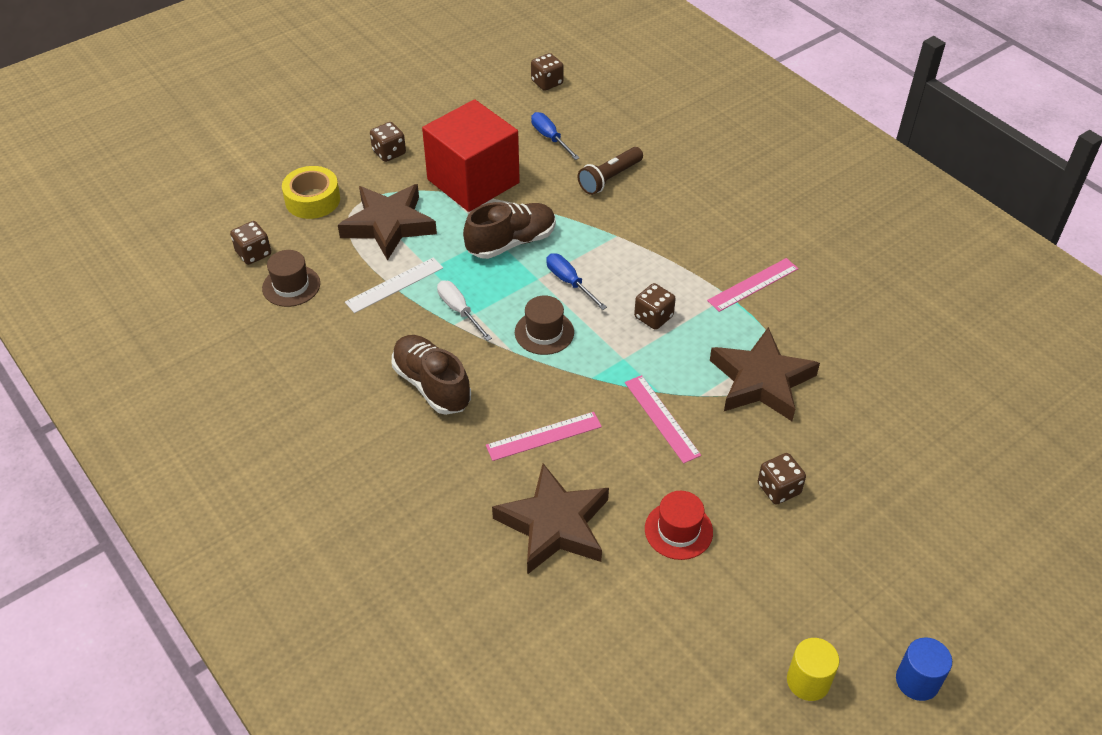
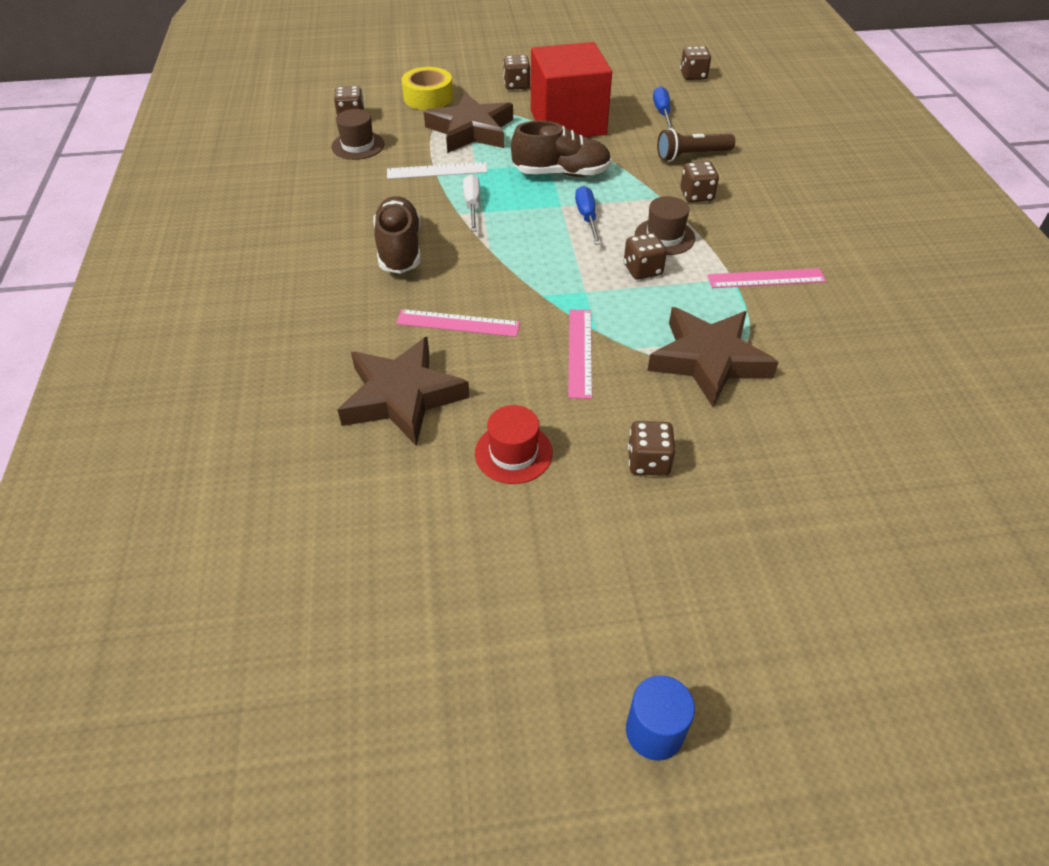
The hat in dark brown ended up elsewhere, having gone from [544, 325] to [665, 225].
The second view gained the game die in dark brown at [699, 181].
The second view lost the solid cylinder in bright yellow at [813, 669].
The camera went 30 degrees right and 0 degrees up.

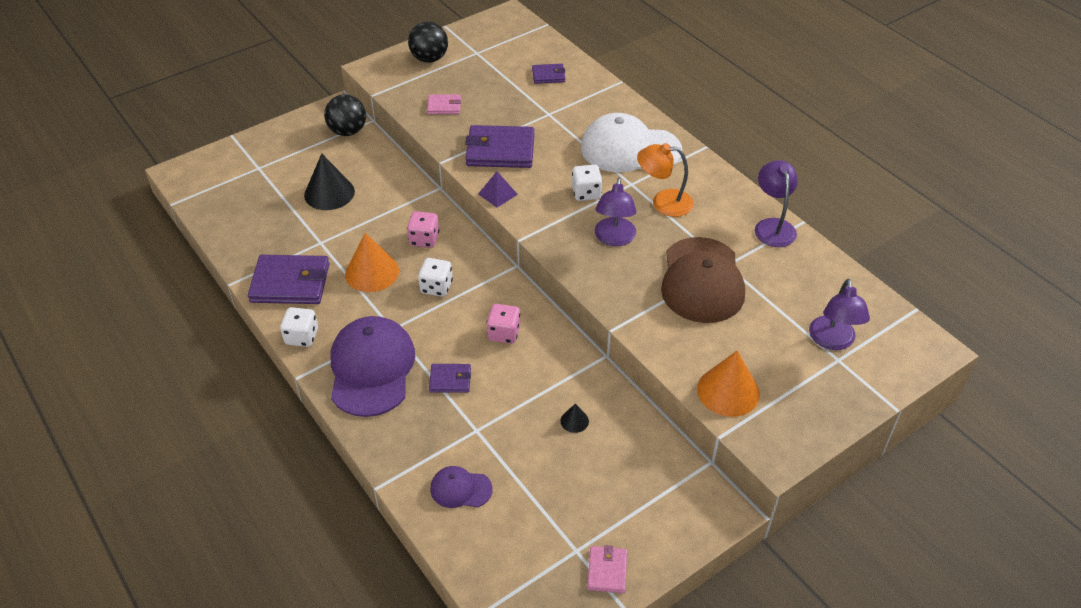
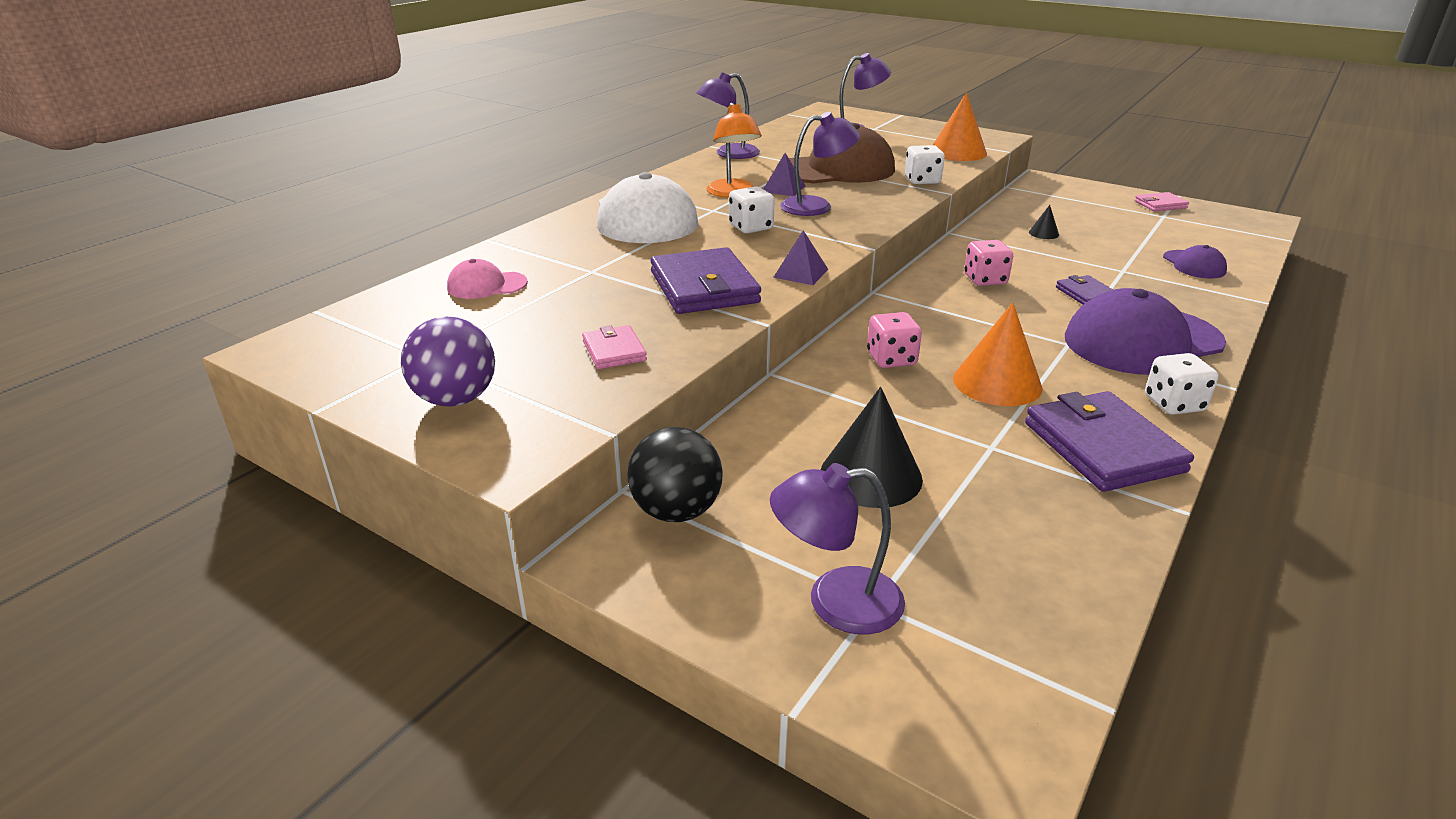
What was the sphere in black at [428, 42] turned into the sphere in violet at [448, 362].
Where the billfold in violet stood at [548, 74], the baseball cap in rosy came to stand at [487, 279].
The second view gained the solid pyramid in violet at [784, 174].
The second view gained the desk lamp in violet at [837, 549].
The game die in white ended up elsewhere, having gone from [435, 277] to [925, 164].
The camera went 110 degrees left and 15 degrees down.

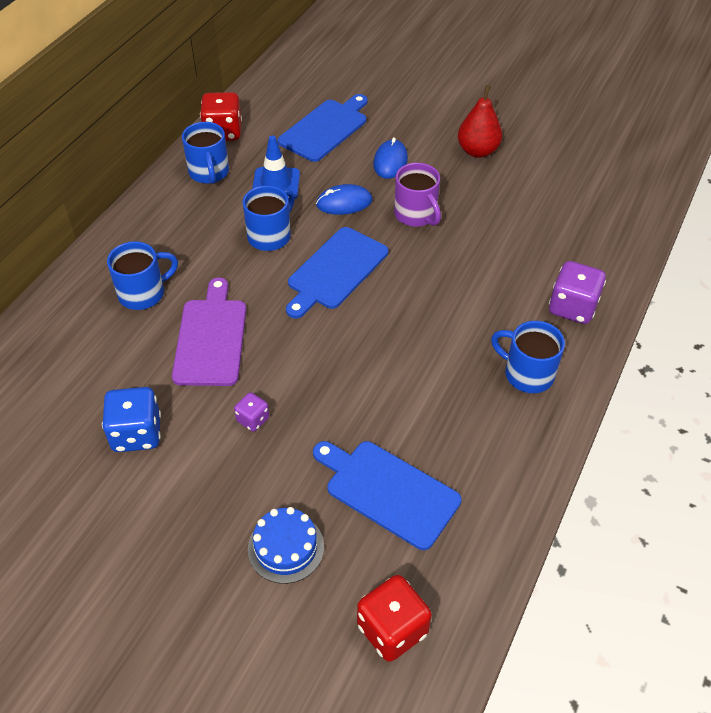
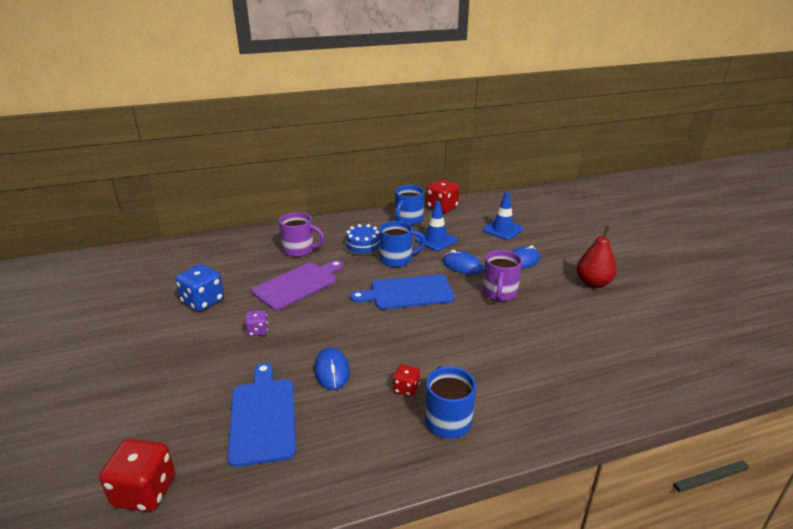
What was the mug in blue at [142, 275] turned into the mug in violet at [302, 234].
The second view gained the PC mouse in blue at [332, 368].
The gateau in blue ended up elsewhere, having gone from [286, 545] to [361, 240].
The second view gained the game die in crimson at [406, 380].
Where the chopping board in blue stood at [323, 128], the road cone in blue came to stand at [503, 216].
The second view lost the game die in violet at [577, 292].
The camera went 45 degrees right and 20 degrees down.

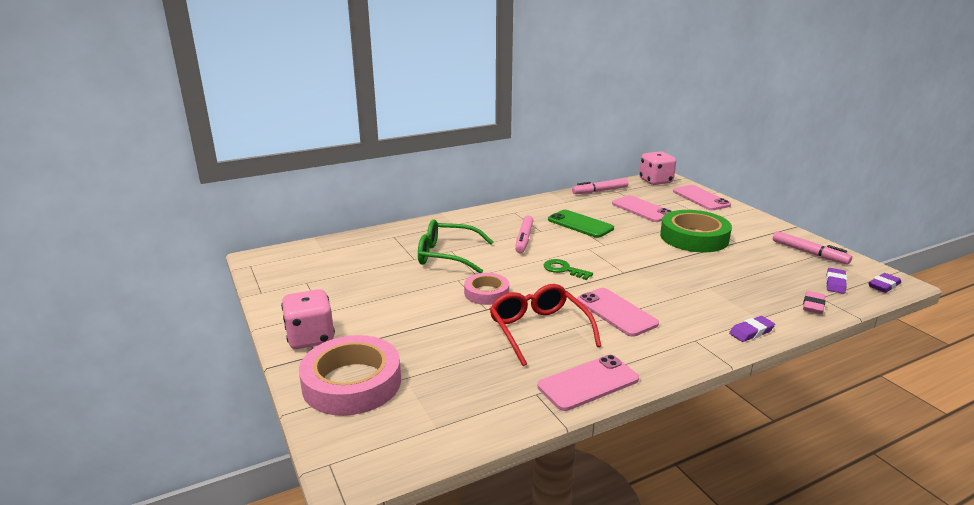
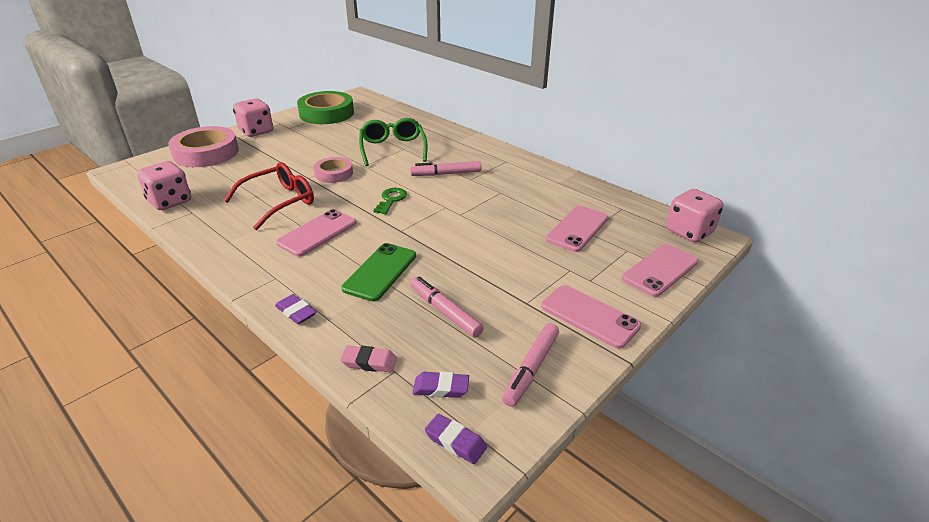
The second view gained the game die in rosy at [164, 185].
The sticky tape in green ended up elsewhere, having gone from [696, 231] to [325, 107].
The phone in green ended up elsewhere, having gone from [581, 224] to [379, 272].
The felt pen in rosy ended up elsewhere, having gone from [600, 186] to [447, 307].
The phone in rosy ended up elsewhere, having gone from [588, 383] to [591, 317].
The camera went 70 degrees right and 10 degrees up.

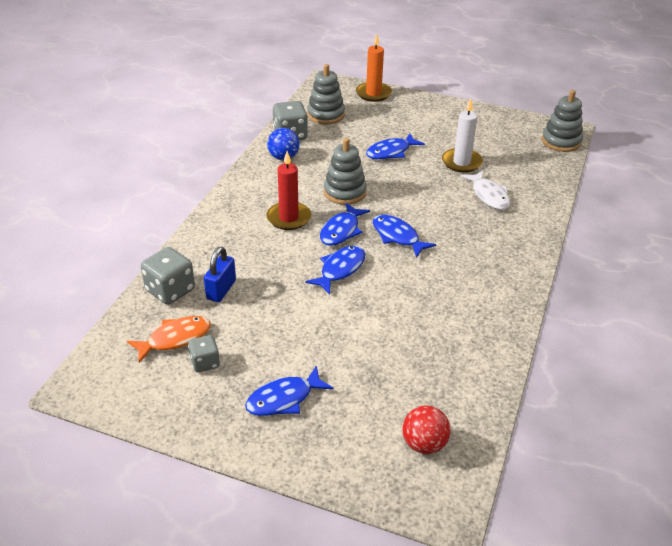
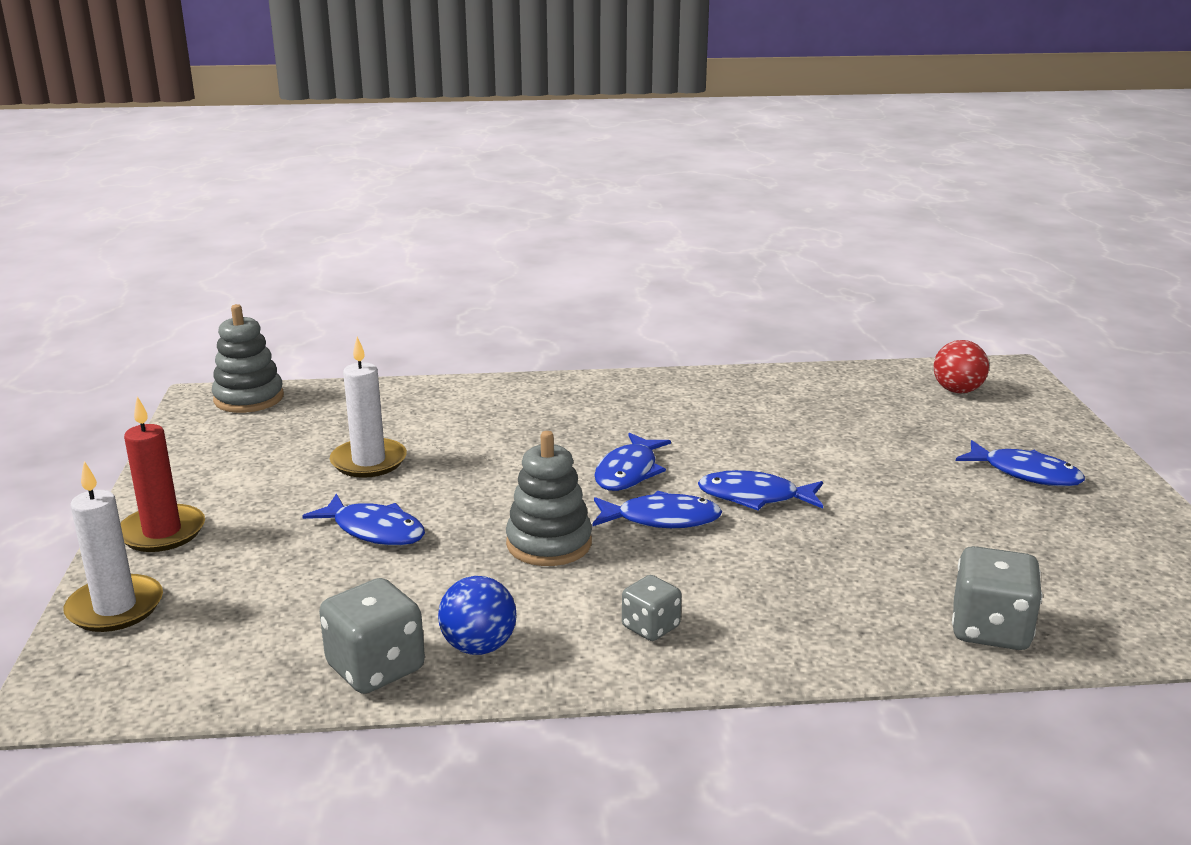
What was the pillar candle in bright orange at [374, 68] turned into the pillar candle in white at [113, 546].
The pillar candle in crimson ended up elsewhere, having gone from [288, 190] to [162, 474].
The game die in grey ended up elsewhere, having gone from [204, 353] to [651, 608].
The second view lost the toy fish in bright orange at [169, 339].
The second view lost the padlock in blue at [220, 274].
The second view lost the stacking toy in grey at [326, 94].
The second view lost the toy fish in white at [485, 190].
The camera went 115 degrees left and 15 degrees down.

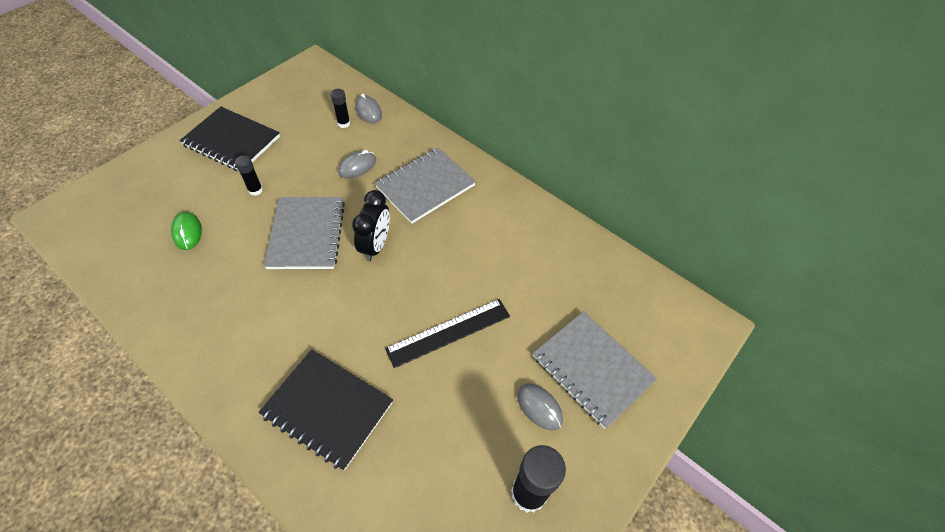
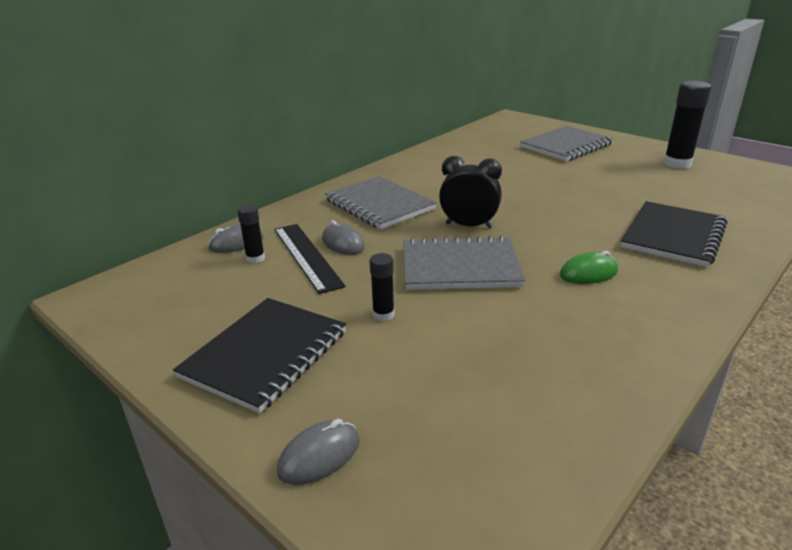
The straightedge in black ended up elsewhere, having gone from [447, 333] to [310, 259].
The PC mouse in grey ended up elsewhere, having gone from [540, 406] to [318, 452].
The PC mouse in green ended up elsewhere, having gone from [186, 231] to [589, 267].
The camera went 85 degrees left and 25 degrees down.

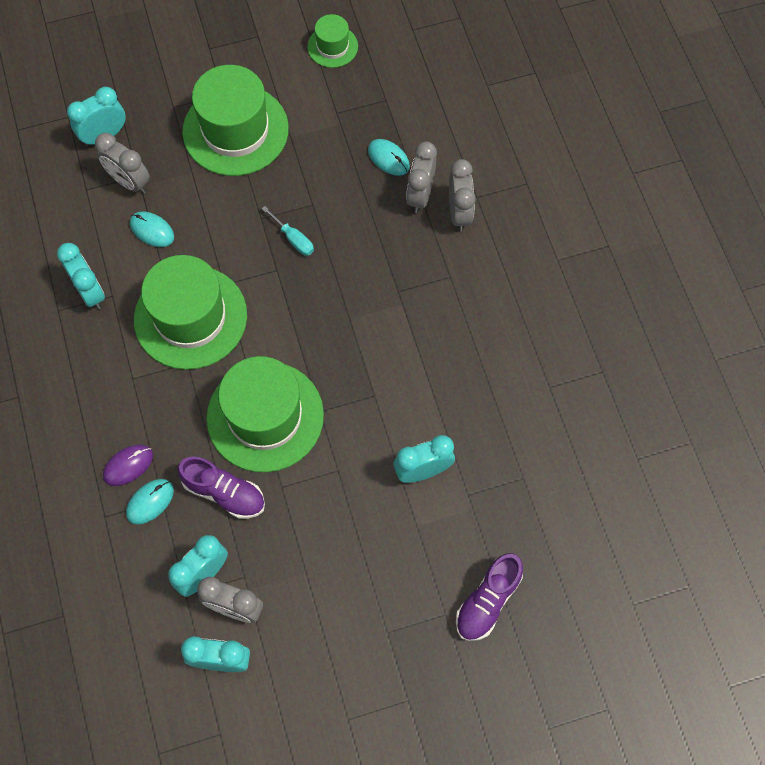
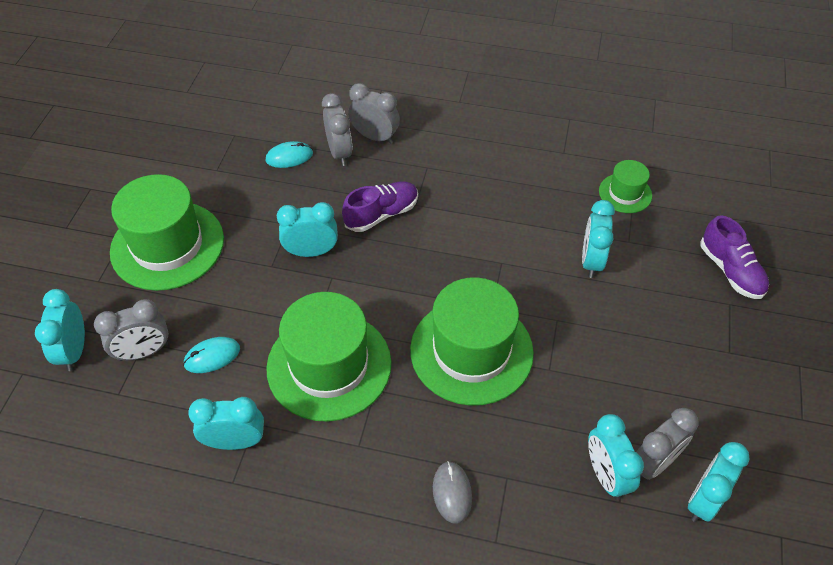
Where the flat screwdriver in teal stood at [288, 231], the alarm clock in teal came to stand at [307, 229].
The alarm clock in grey at [421, 177] ended up facing another way, 150 degrees counterclockwise from before.
The shoe in violet ended up elsewhere, having gone from [221, 487] to [380, 206].
What was the PC mouse in violet at [128, 465] turned into the PC mouse in grey at [452, 492].
The hat in green ended up elsewhere, having gone from [332, 41] to [625, 186].
The second view lost the PC mouse in teal at [150, 502].
The camera went 60 degrees left and 15 degrees down.

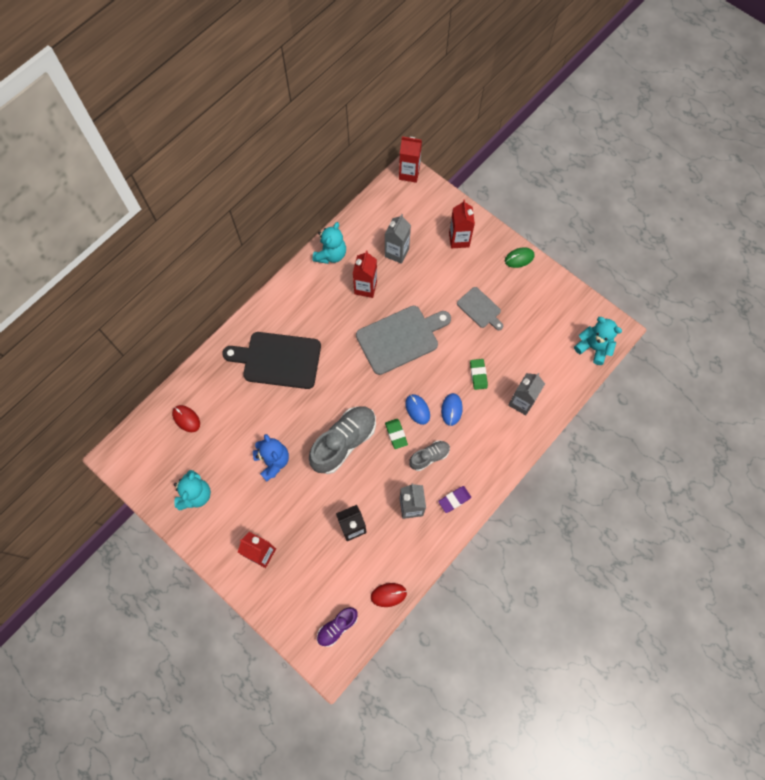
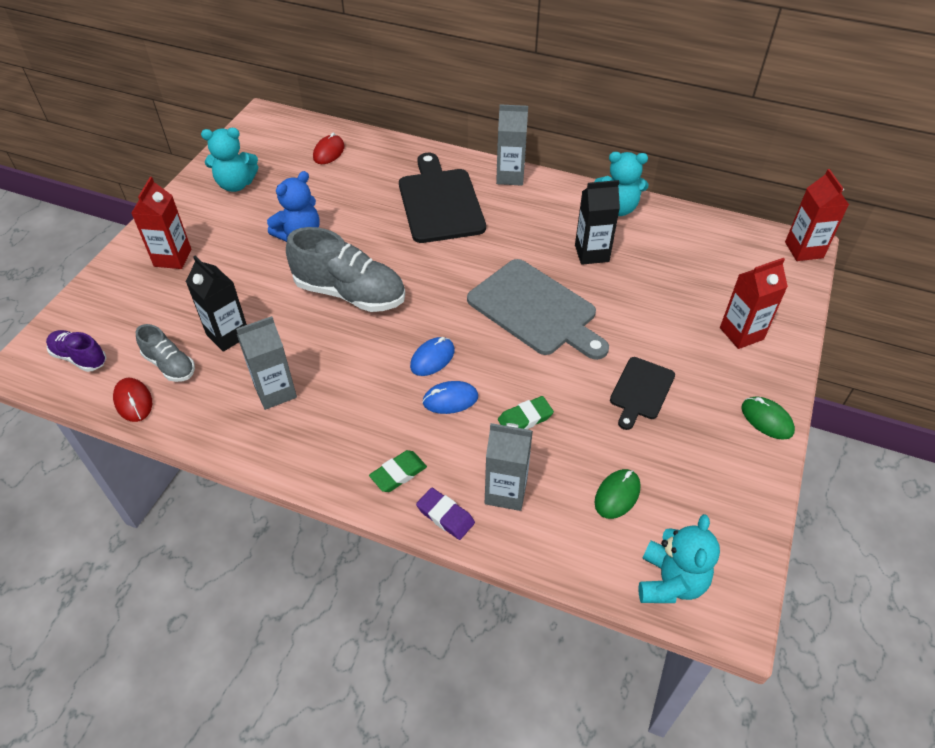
The shoe in grey ended up elsewhere, having gone from [429, 455] to [165, 353].
The gum eraser in green ended up elsewhere, having gone from [396, 434] to [398, 471].
The gum eraser in violet ended up elsewhere, having gone from [454, 499] to [445, 514].
The carton in grey ended up elsewhere, having gone from [398, 239] to [512, 145].
What was the carton in crimson at [365, 274] turned into the carton in black at [597, 222].
The second view gained the PC mouse in green at [617, 494].
What was the chopping board in grey at [480, 308] turned into the chopping board in black at [642, 393].
The camera went 70 degrees right and 20 degrees down.

